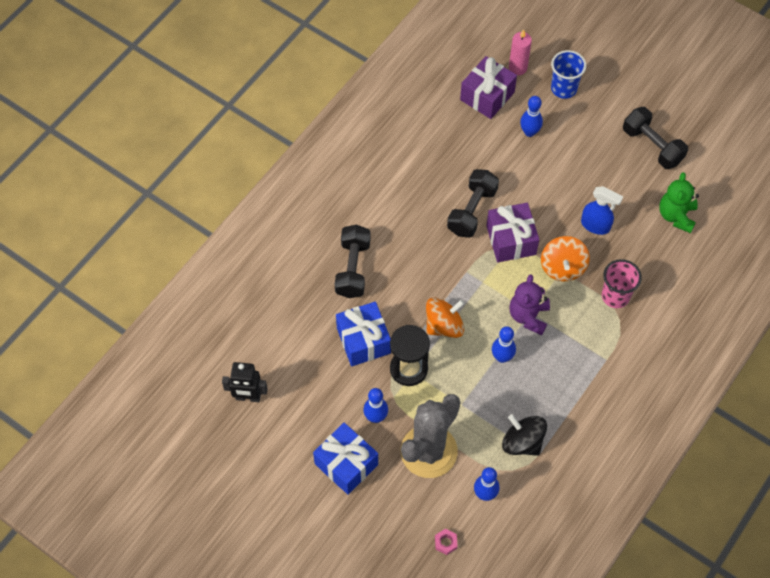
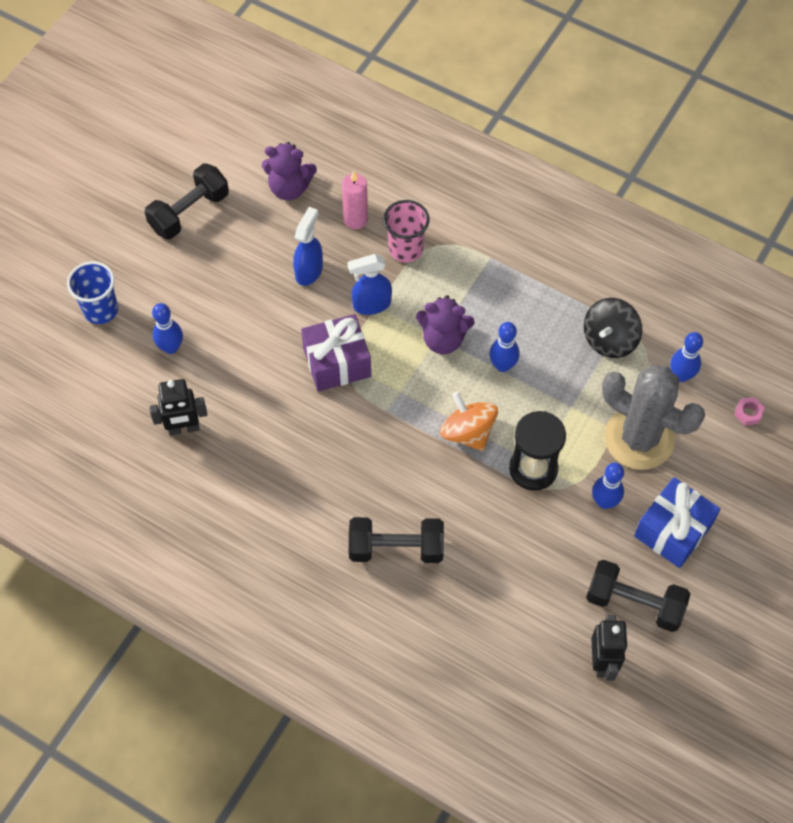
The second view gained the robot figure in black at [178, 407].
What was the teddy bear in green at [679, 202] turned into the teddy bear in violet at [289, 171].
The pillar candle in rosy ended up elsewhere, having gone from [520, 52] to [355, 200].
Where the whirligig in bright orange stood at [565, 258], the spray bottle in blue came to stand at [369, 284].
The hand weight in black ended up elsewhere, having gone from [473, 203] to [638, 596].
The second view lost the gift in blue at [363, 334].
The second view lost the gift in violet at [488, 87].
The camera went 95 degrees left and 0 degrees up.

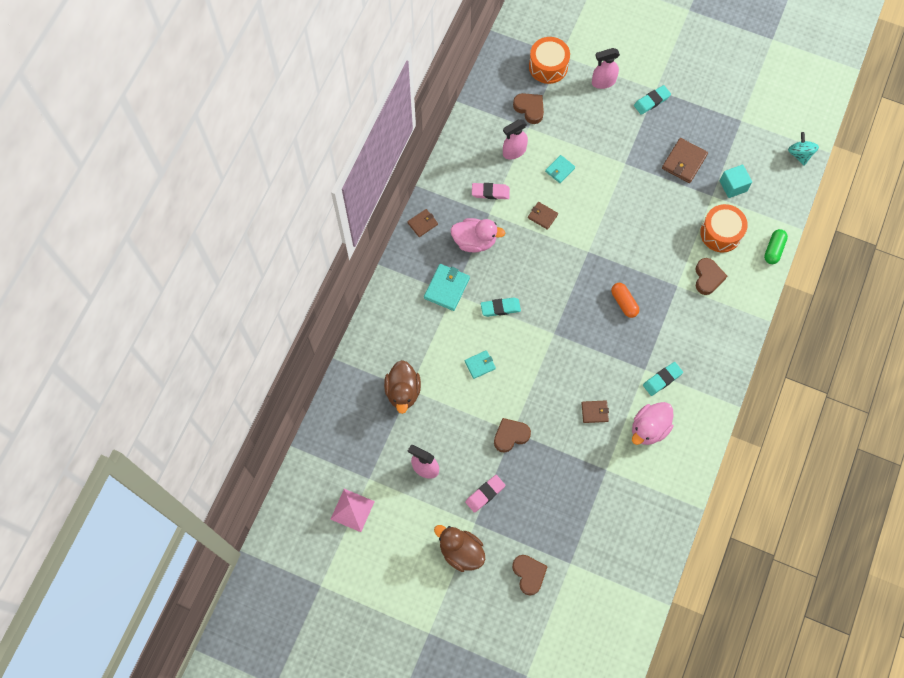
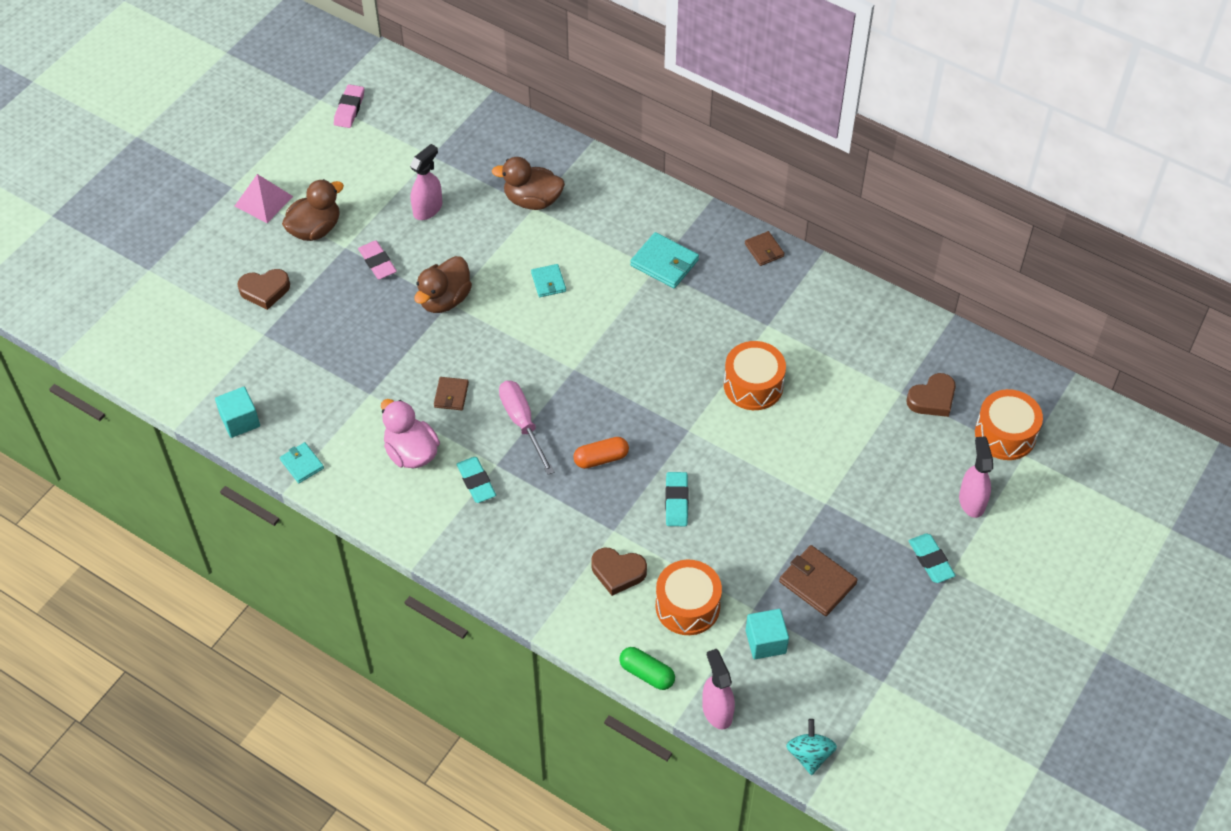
The second view gained the solid cube in teal at [237, 412].
The solid pyramid in rosy ended up elsewhere, having gone from [352, 510] to [264, 198].
The billfold in teal ended up elsewhere, having gone from [560, 169] to [302, 462].
The gum eraser in rosy ended up elsewhere, having gone from [491, 191] to [349, 106].
Where the heart in dark brown stood at [512, 435], the duck in dark brown came to stand at [443, 284].
The second view gained the flat screwdriver in rosy at [526, 428].
The gum eraser in teal ended up elsewhere, having gone from [501, 307] to [676, 499].
The spray bottle in rosy ended up elsewhere, having gone from [515, 139] to [718, 689].
Where the billfold in dark brown stood at [543, 216], the toy drum in bright orange came to stand at [755, 375].
The whirligig in teal at [803, 149] ended up facing another way, 90 degrees counterclockwise from before.
The second view lost the duck in rosy at [477, 235].
The camera went 100 degrees right and 15 degrees down.

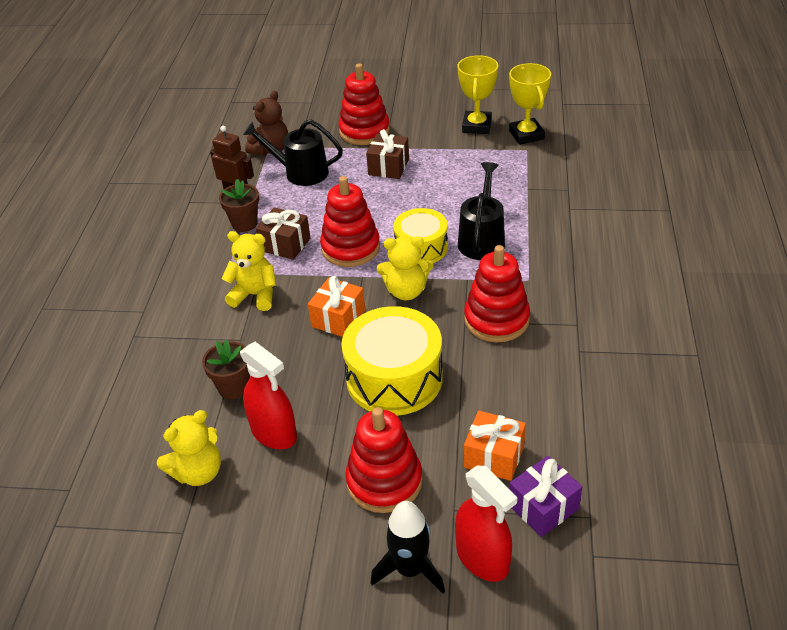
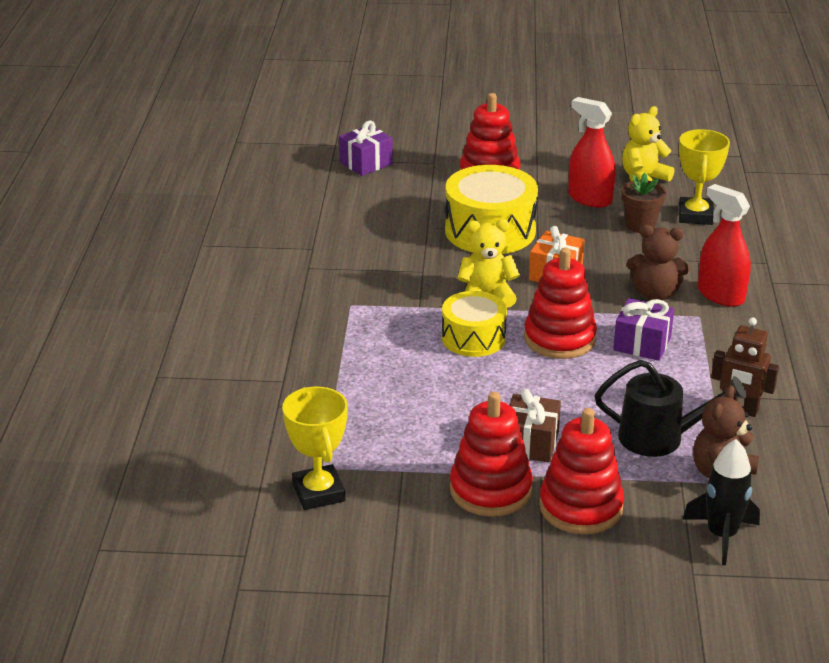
The stacking toy in crimson ended up elsewhere, having gone from [497, 293] to [491, 454].
What was the gift in dark brown at [283, 233] turned into the gift in violet at [643, 329].
What was the teddy bear in bright yellow at [248, 271] turned into the teddy bear in dark brown at [658, 262].
The prize cup in bright yellow ended up elsewhere, having gone from [478, 94] to [704, 177].
The rocket in black ended up elsewhere, having gone from [408, 547] to [721, 502].
The spray bottle in crimson ended up elsewhere, having gone from [486, 524] to [724, 245].
The second view lost the plant pot in dark brown at [239, 205].
The second view lost the sprinkling can in black at [481, 211].
The second view lost the gift in bright orange at [495, 445].
The camera went 175 degrees right and 10 degrees down.

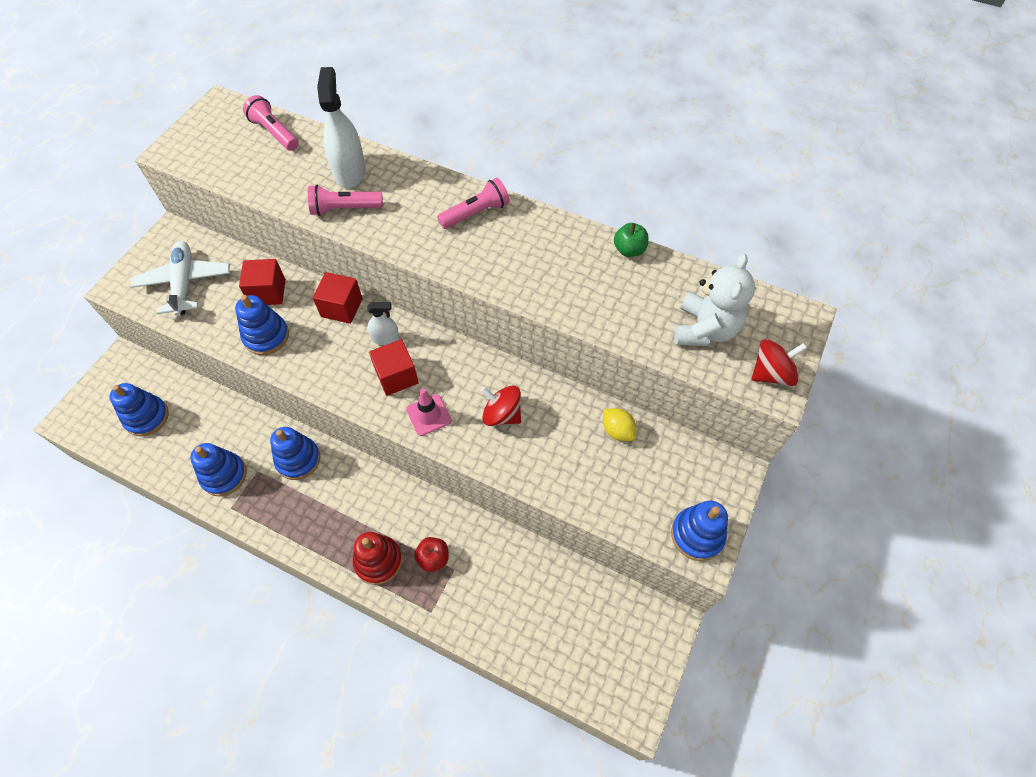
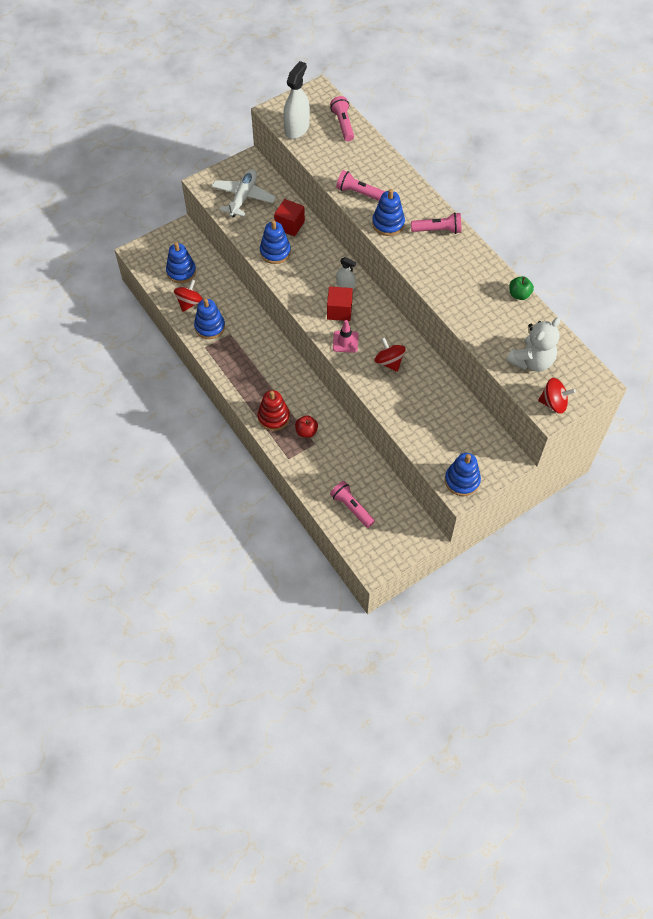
The second view gained the whirligig in crimson at [188, 295].
The spray bottle in white ended up elsewhere, having gone from [341, 127] to [296, 100].
The second view gained the torch in rosy at [352, 504].
The stacking toy in blue ended up elsewhere, having gone from [295, 453] to [388, 212].
The second view lost the solid cube in crimson at [338, 298].
The second view lost the citrus fruit in bright yellow at [619, 424].
The camera went 30 degrees right and 0 degrees up.

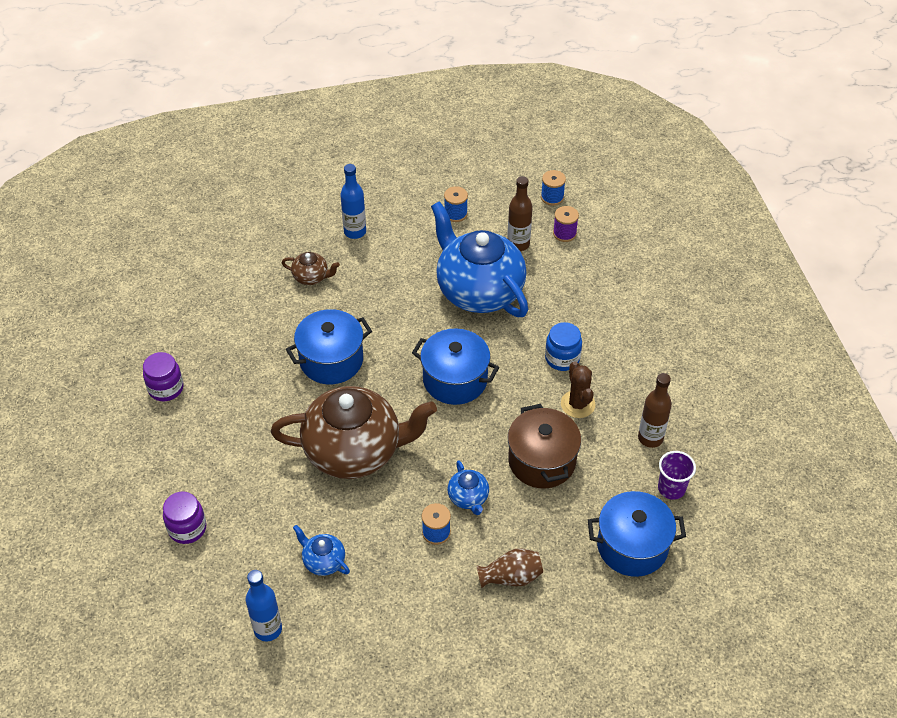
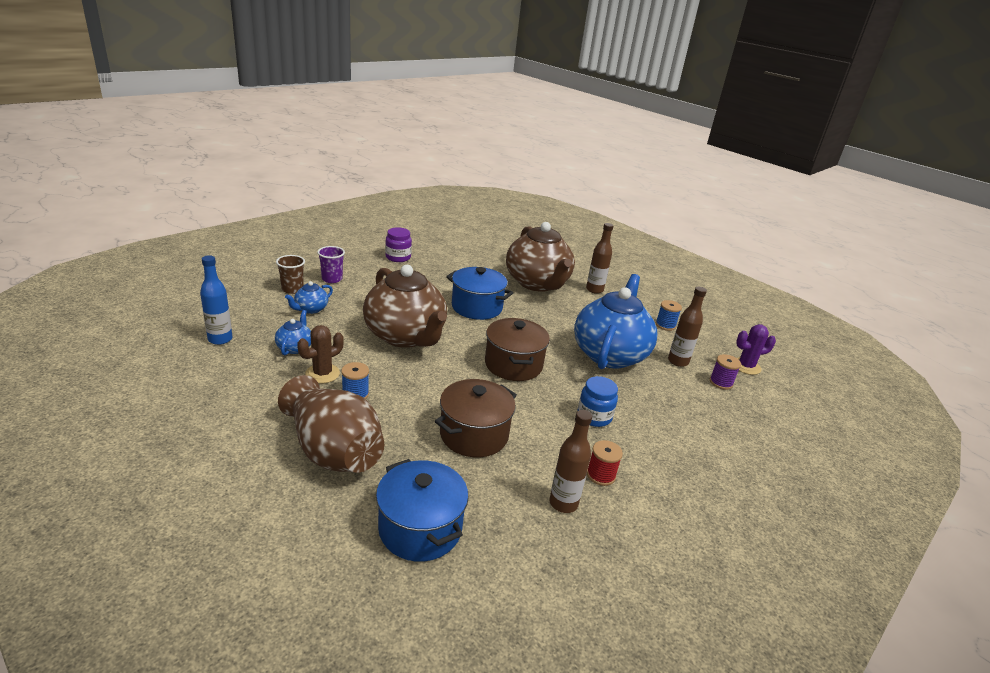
Where the jar in violet stood at [184, 518], the tumbler in dark brown came to stand at [290, 274].
The size of the flower vase in dark brown at [509, 568] changed by a factor of 1.99.
The china teapot in blue ended up elsewhere, having gone from [468, 487] to [309, 297].
The cactus in dark brown ended up elsewhere, having gone from [578, 389] to [320, 354].
The tumbler in violet ended up elsewhere, having gone from [677, 475] to [331, 264].
What was the stockpot in blue at [455, 366] turned into the stockpot in dark brown at [517, 349].
The size of the china teapot in dark brown at [311, 268] changed by a factor of 2.41.
What was the drink bottle in blue at [353, 201] turned into the drink bottle in dark brown at [599, 258].
The second view gained the spool in crimson at [605, 463].
Where the spool in blue stood at [553, 188], the cactus in violet came to stand at [756, 349].
The camera went 55 degrees right and 20 degrees down.

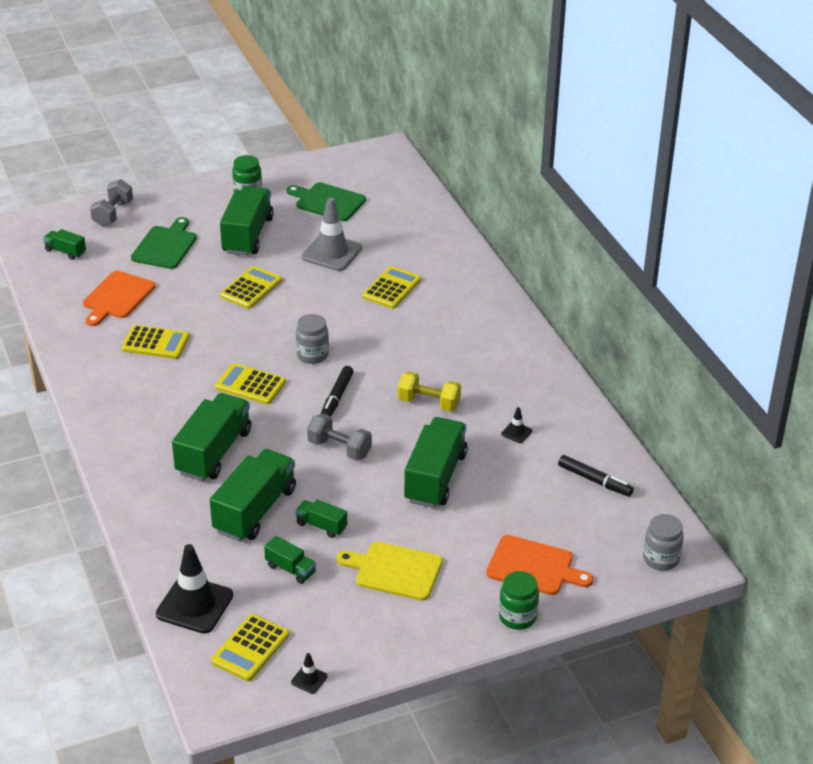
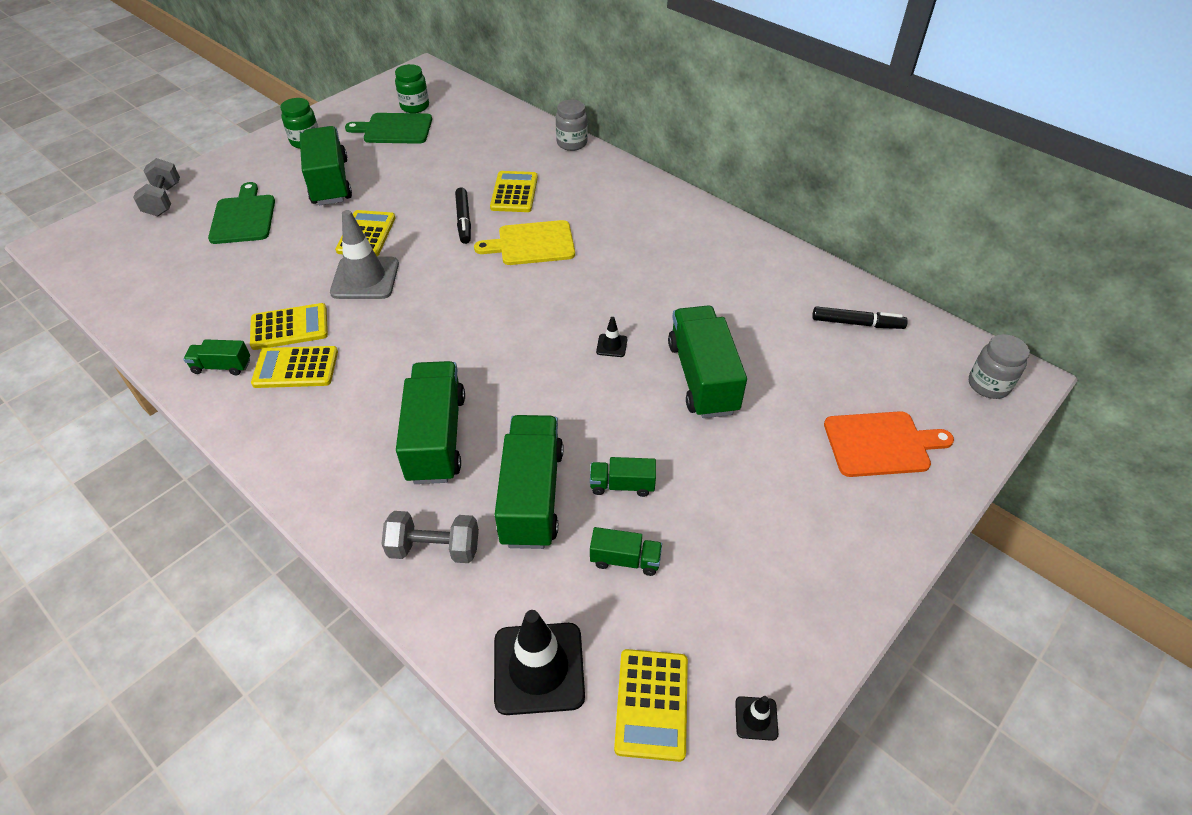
The lorry in green ended up elsewhere, having gone from [64, 244] to [216, 357].
The pocket calculator in bright yellow ended up elsewhere, having gone from [250, 384] to [294, 367].
The road cone in grey ended up elsewhere, having gone from [331, 234] to [364, 254].
The hand weight in grey ended up elsewhere, having gone from [339, 437] to [430, 537].
The jar in green ended up elsewhere, having gone from [519, 600] to [412, 88].
The felt pen in black ended up elsewhere, having gone from [337, 391] to [463, 215].
The chopping board in bright yellow ended up elsewhere, having gone from [389, 571] to [524, 242].
The jar in grey ended up elsewhere, having gone from [312, 339] to [572, 125].
The road cone in black ended up elsewhere, having gone from [516, 425] to [611, 337].
The second view lost the chopping board in bright orange at [119, 298].
The second view lost the hand weight in bright yellow at [429, 391].
The camera went 25 degrees left and 10 degrees up.

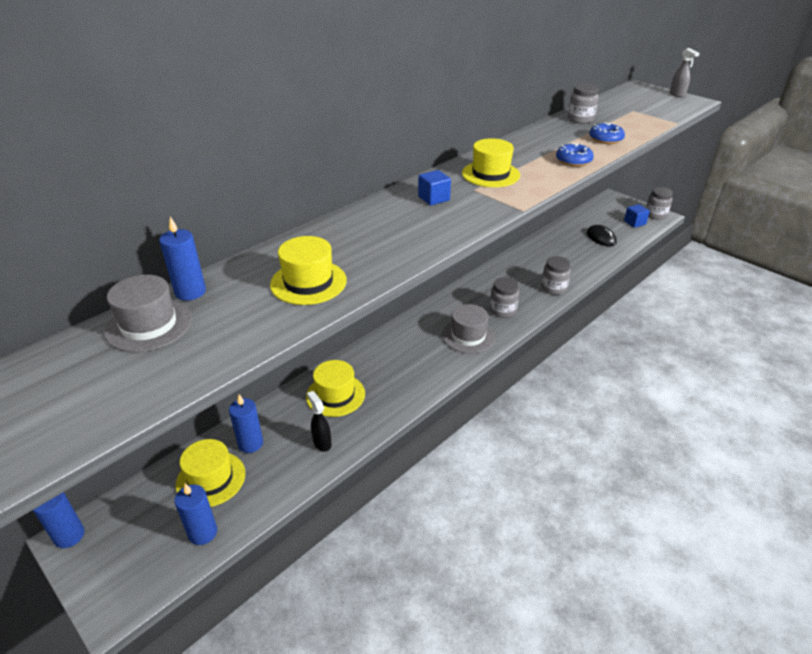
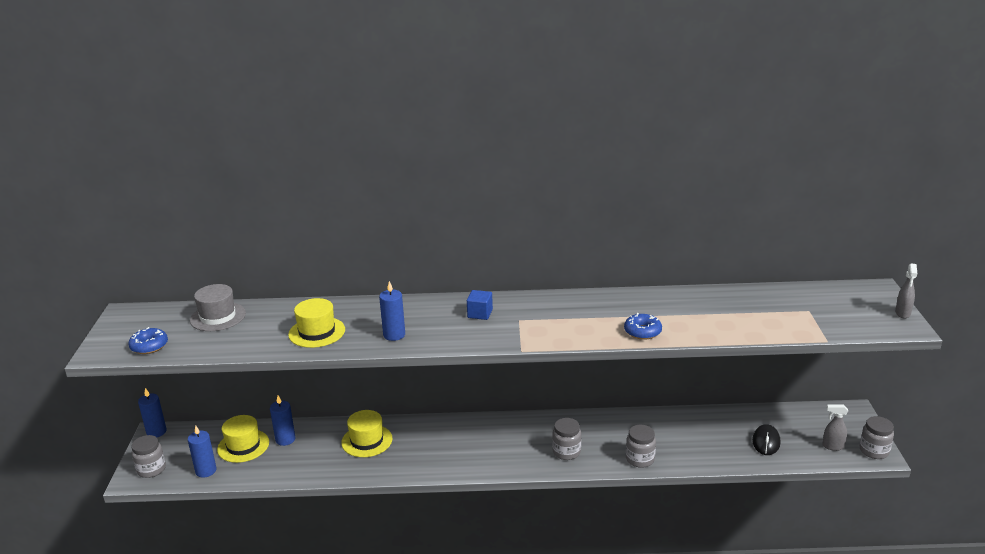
The glazed donut in blue ended up elsewhere, having gone from [607, 133] to [148, 340].
The jar in grey ended up elsewhere, having gone from [583, 104] to [148, 456].
The pillar candle in blue ended up elsewhere, having gone from [182, 259] to [392, 311].
Where the solid cube in blue stood at [637, 216], the spray bottle in grey came to stand at [835, 427].
The second view lost the spray bottle in black at [319, 421].
The second view lost the hat in grey at [468, 328].
The second view lost the hat in bright yellow at [491, 162].
The camera went 45 degrees right and 10 degrees down.

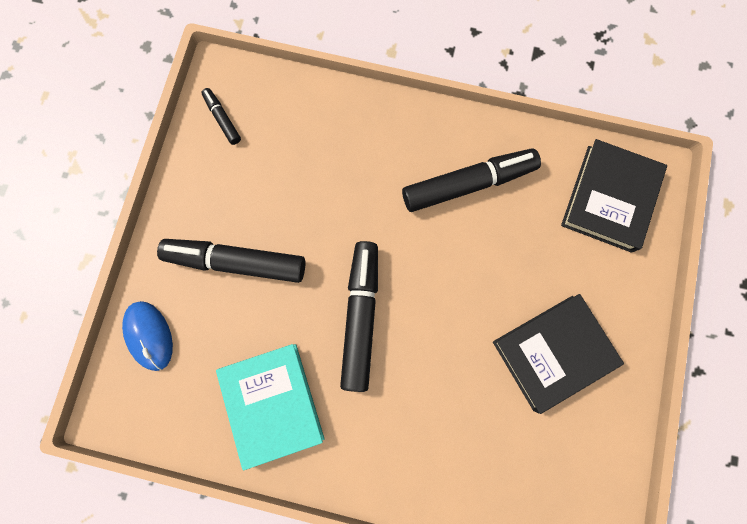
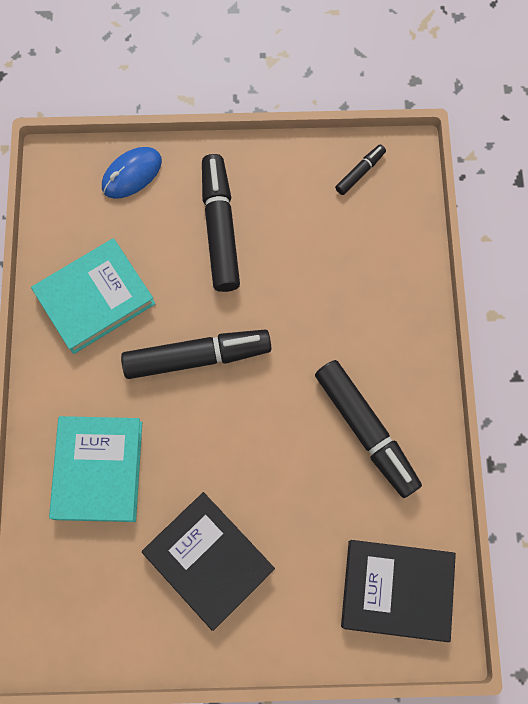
The second view gained the book in teal at [95, 469].
The camera went 75 degrees right and 5 degrees down.

